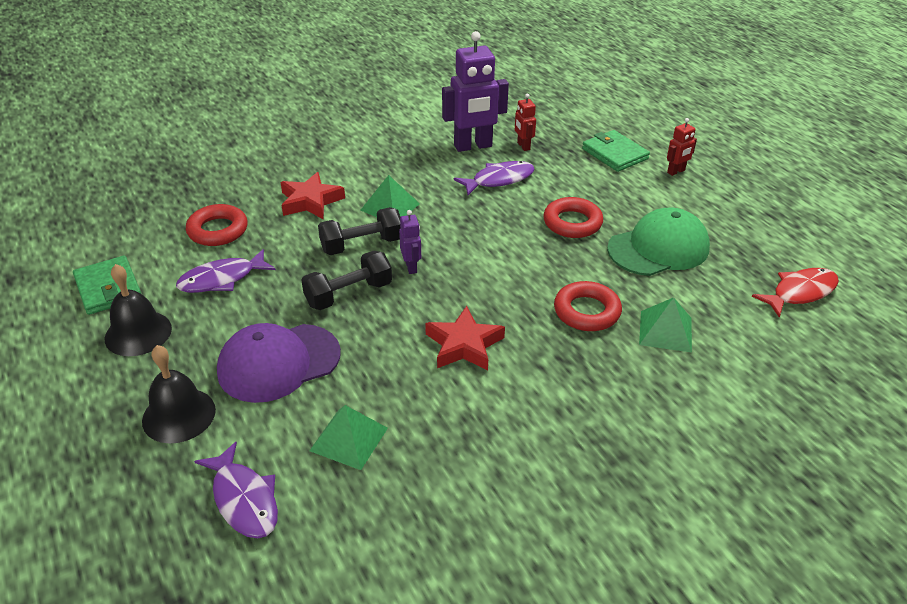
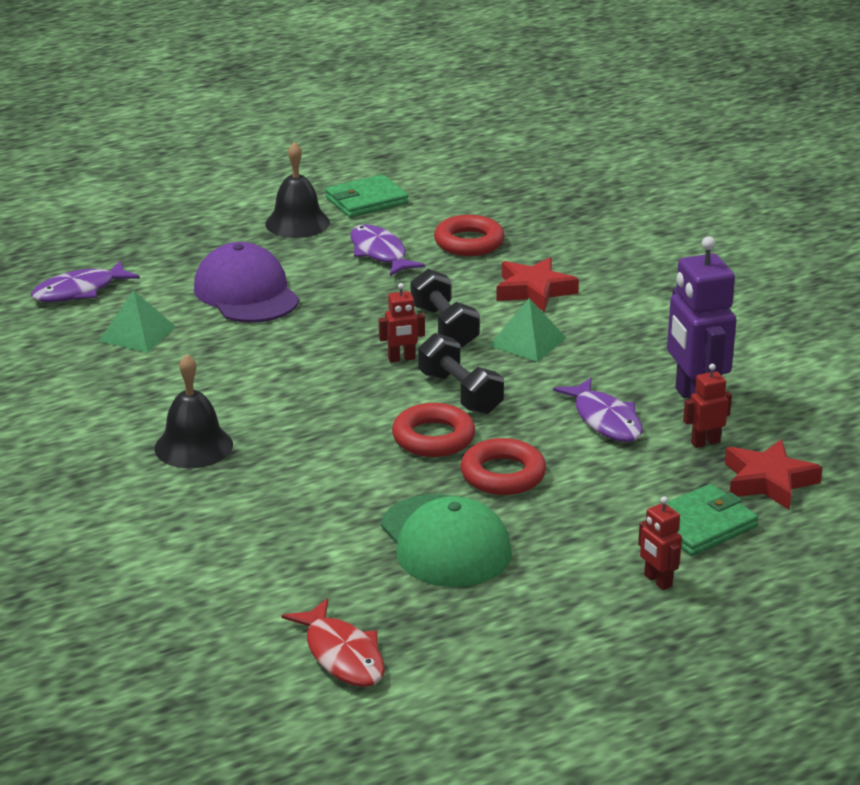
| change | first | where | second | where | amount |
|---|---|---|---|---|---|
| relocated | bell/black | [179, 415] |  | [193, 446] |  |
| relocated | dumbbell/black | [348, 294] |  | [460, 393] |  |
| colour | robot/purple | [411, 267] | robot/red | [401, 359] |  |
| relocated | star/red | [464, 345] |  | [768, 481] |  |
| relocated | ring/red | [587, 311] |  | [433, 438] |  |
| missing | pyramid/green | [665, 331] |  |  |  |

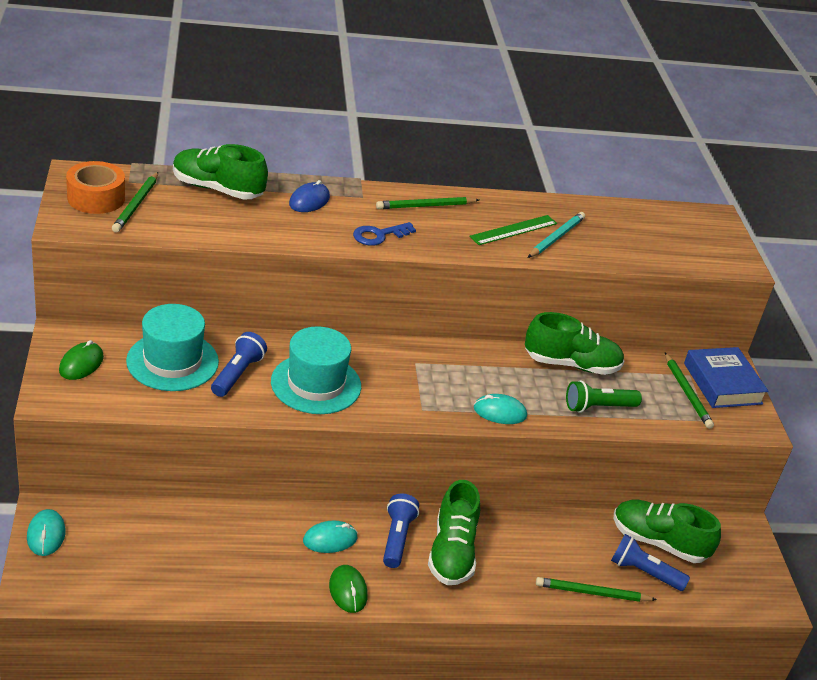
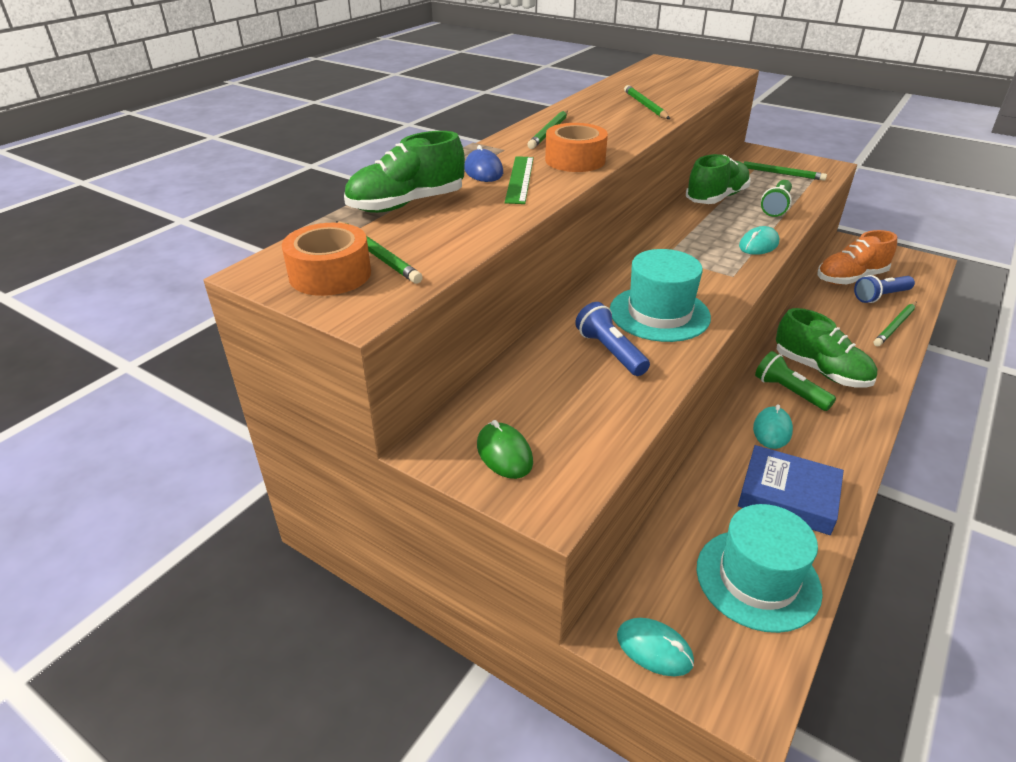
| change | first | where | second | where | amount |
|---|---|---|---|---|---|
| relocated | hat/turquoise | [172, 361] |  | [757, 579] |  |
| missing | mouse/green | [348, 591] |  |  |  |
| exchanged | key/blue | [379, 235] | tape/orange | [575, 160] |  |
| colour | flashlight/blue | [397, 538] | flashlight/green | [789, 392] |  |
| relocated | ruler/green | [514, 230] |  | [520, 179] |  |
| colour | pencil/turquoise | [556, 238] | pencil/green | [645, 106] |  |
| colour | shoe/green | [658, 542] | shoe/orange | [850, 278] |  |
| relocated | book/blue | [722, 383] |  | [788, 496] |  |

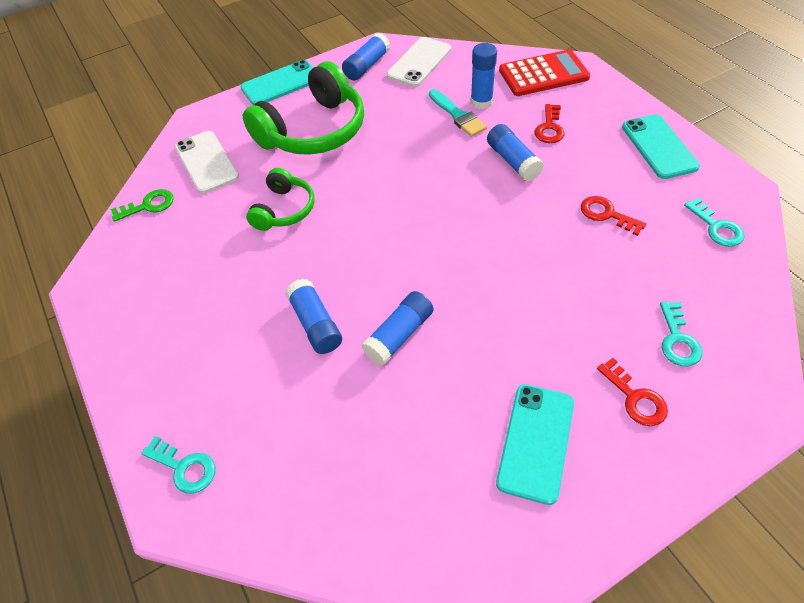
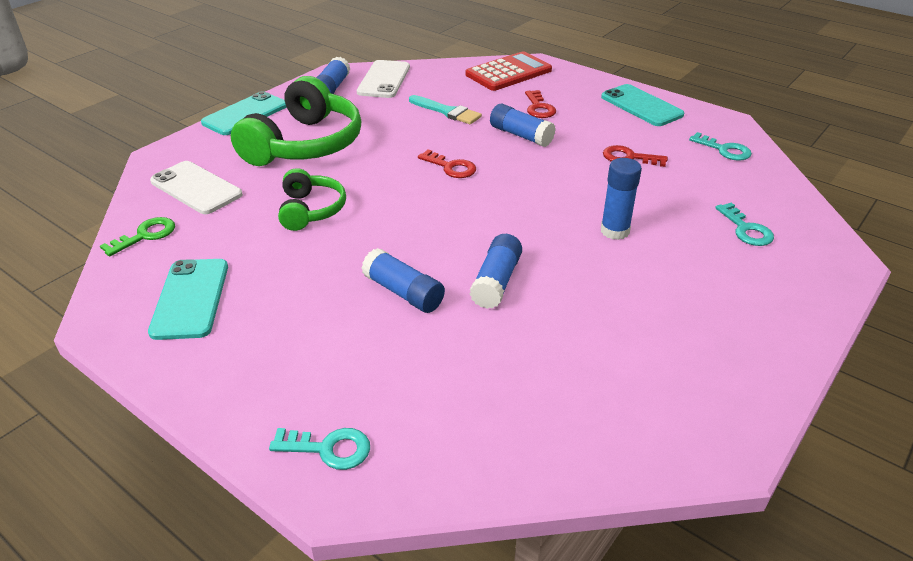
| change | first | where | second | where | amount |
|---|---|---|---|---|---|
| relocated | glue stick/blue | [481, 102] |  | [615, 231] |  |
| relocated | phone/turquoise | [536, 442] |  | [190, 298] |  |
| relocated | key/red | [635, 398] |  | [451, 167] |  |

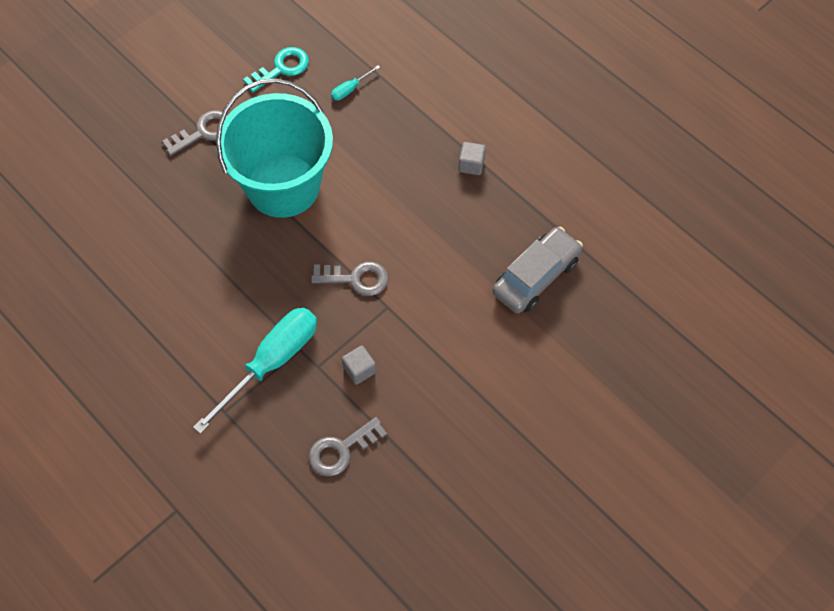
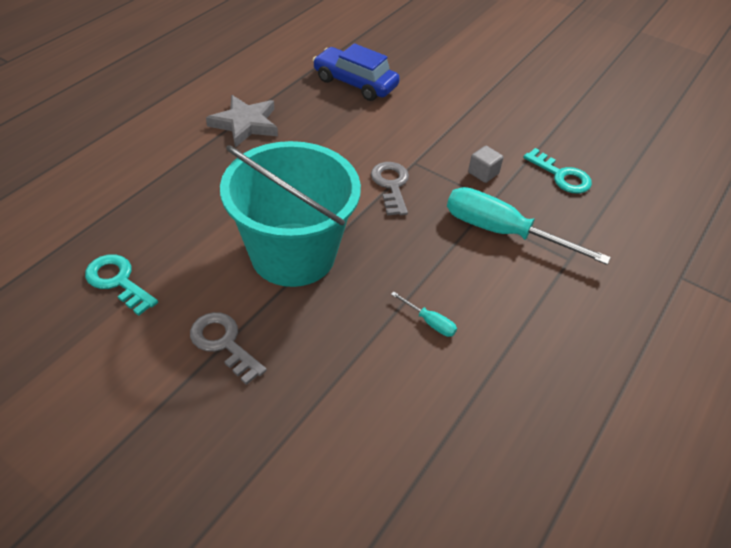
| change | first | where | second | where | amount |
|---|---|---|---|---|---|
| colour | key/grey | [341, 450] | key/turquoise | [561, 176] |  |
| relocated | screwdriver/turquoise | [350, 89] |  | [429, 322] |  |
| exchanged | cube/grey | [471, 165] | star/grey | [245, 124] |  |
| colour | car/grey | [536, 276] | car/blue | [355, 83] |  |

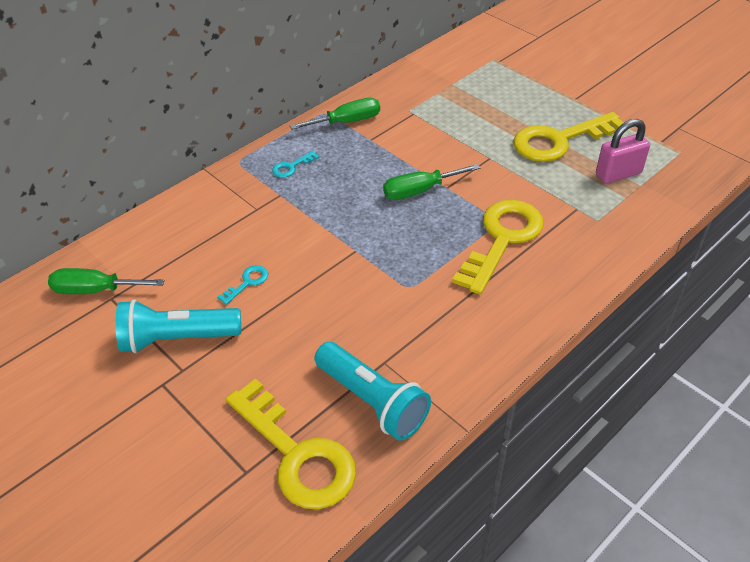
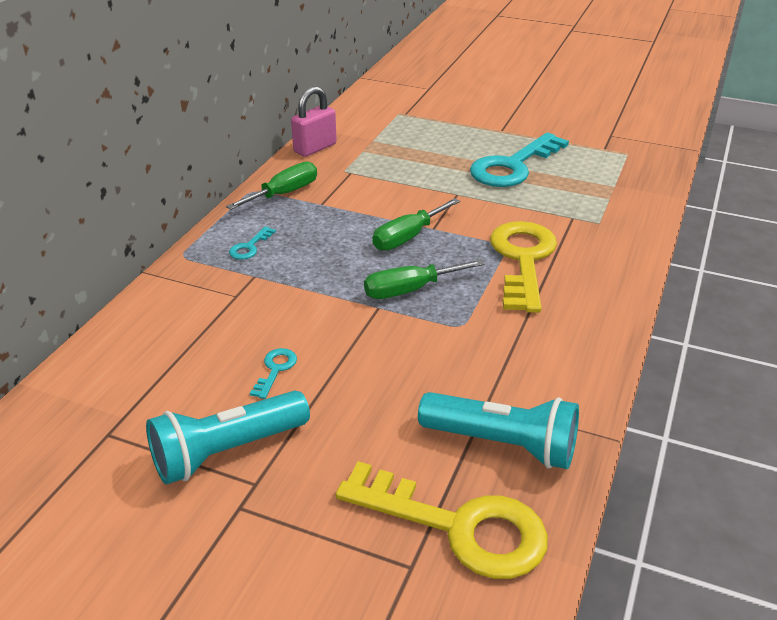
| change | first | where | second | where | amount |
|---|---|---|---|---|---|
| relocated | screwdriver/green | [95, 290] |  | [410, 290] |  |
| colour | key/yellow | [559, 140] | key/turquoise | [513, 166] |  |
| relocated | padlock/pink | [618, 174] |  | [315, 148] |  |

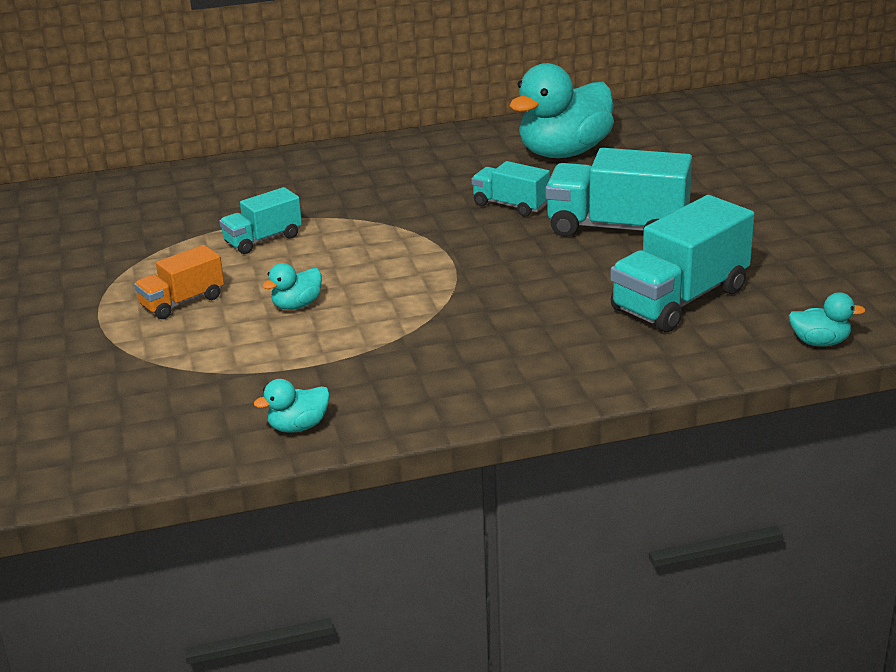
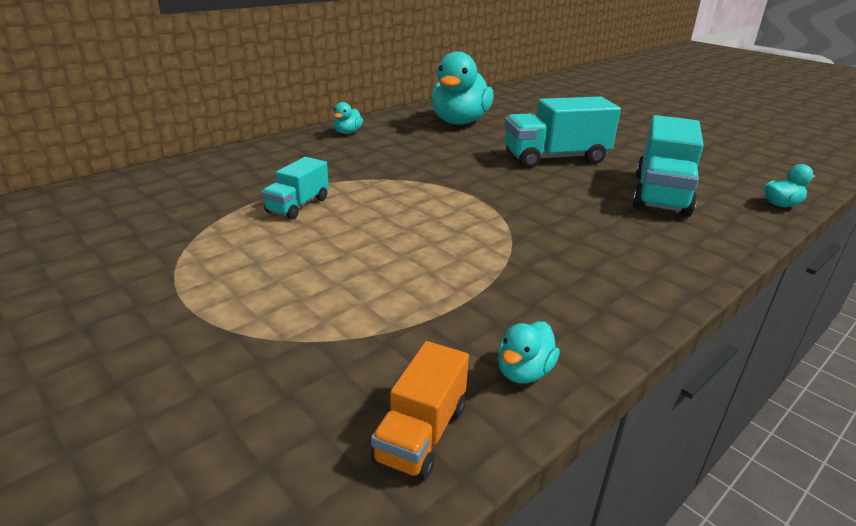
| change | first | where | second | where | amount |
|---|---|---|---|---|---|
| relocated | truck/orange | [182, 302] |  | [421, 433] |  |
| relocated | duck/turquoise | [297, 305] |  | [347, 132] |  |
| missing | truck/turquoise | [510, 205] |  |  |  |

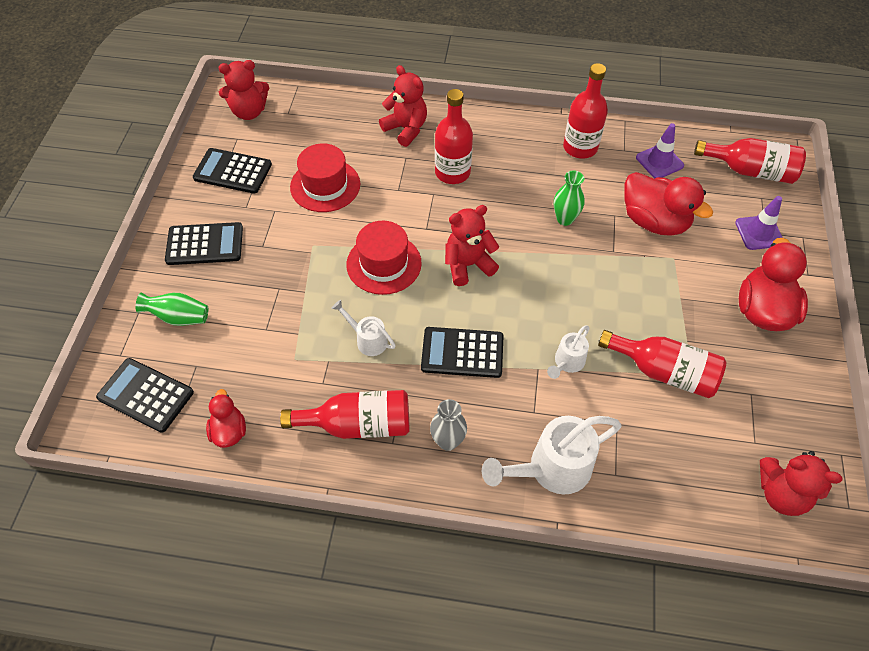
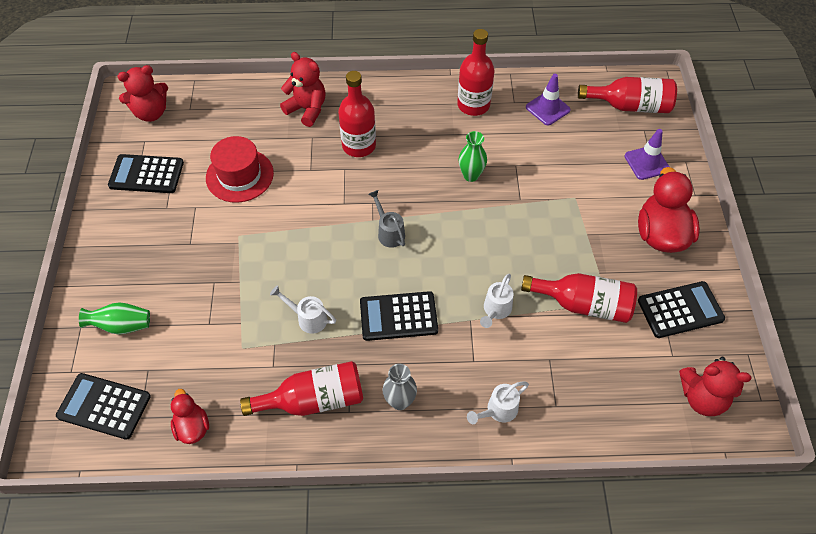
| change | first | where | second | where | amount |
|---|---|---|---|---|---|
| relocated | calculator/black | [205, 244] |  | [680, 310] |  |
| missing | hat/red | [384, 264] |  |  |  |
| exchanged | teddy bear/red | [468, 265] | watering can/grey | [389, 232] |  |
| size | watering can/white | [551, 469] |  | [498, 410] | x0.54 |
| missing | duck/red | [654, 221] |  |  |  |

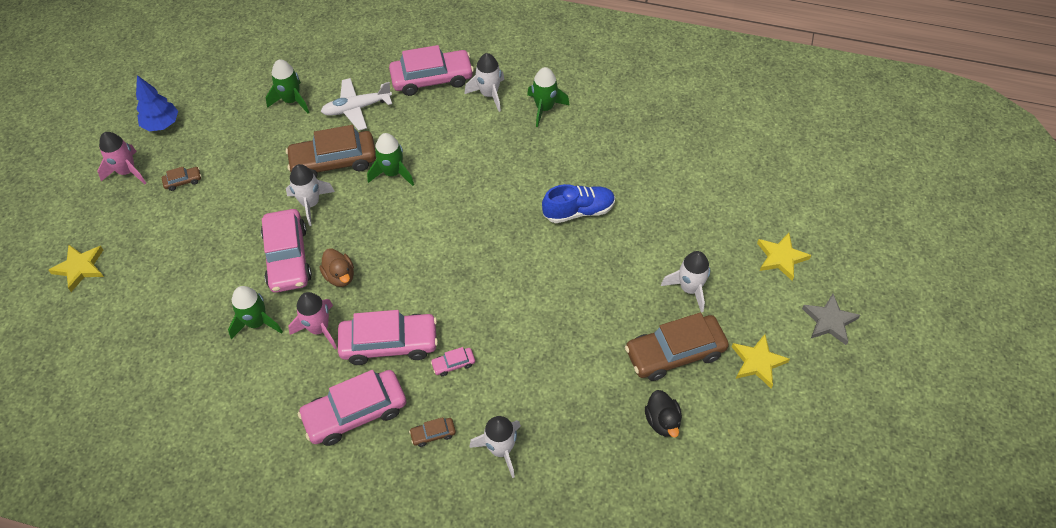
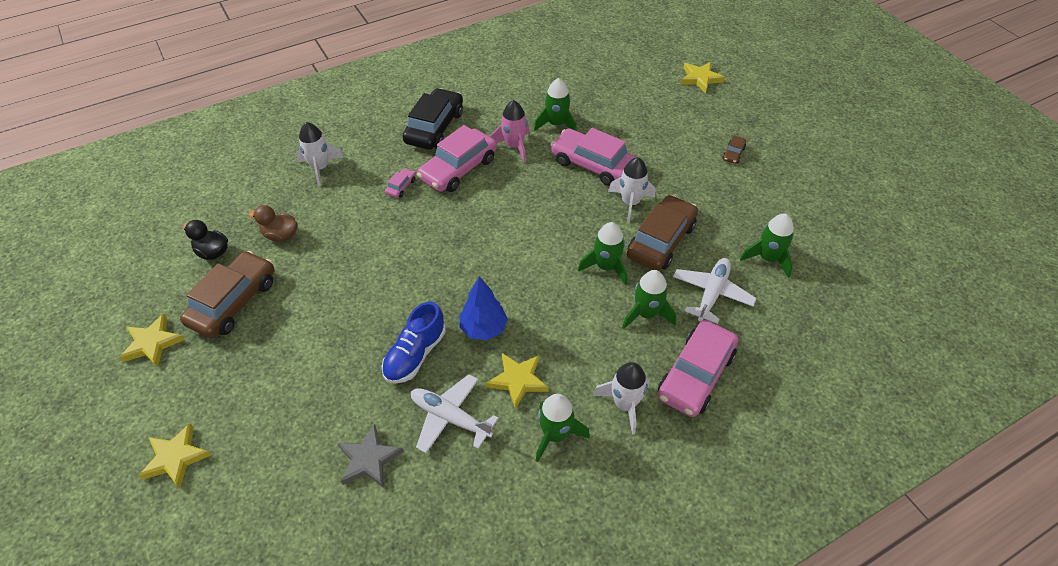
| change | first | where | second | where | amount |
|---|---|---|---|---|---|
| missing | rocket/pink | [127, 171] |  |  |  |
| relocated | tree/blue | [162, 124] |  | [483, 328] |  |
| colour | car/pink | [355, 413] | car/black | [434, 127] |  |
| relocated | duck/brown | [340, 276] |  | [280, 235] |  |
| missing | car/brown | [433, 434] |  |  |  |
| missing | rocket/white | [689, 289] |  |  |  |
| relocated | star/grey | [829, 321] |  | [369, 459] |  |
| appeared |  |  | plane/white | [450, 417] |  |
| appeared |  |  | star/yellow | [518, 380] |  |
| appeared |  |  | rocket/green | [646, 314] |  |

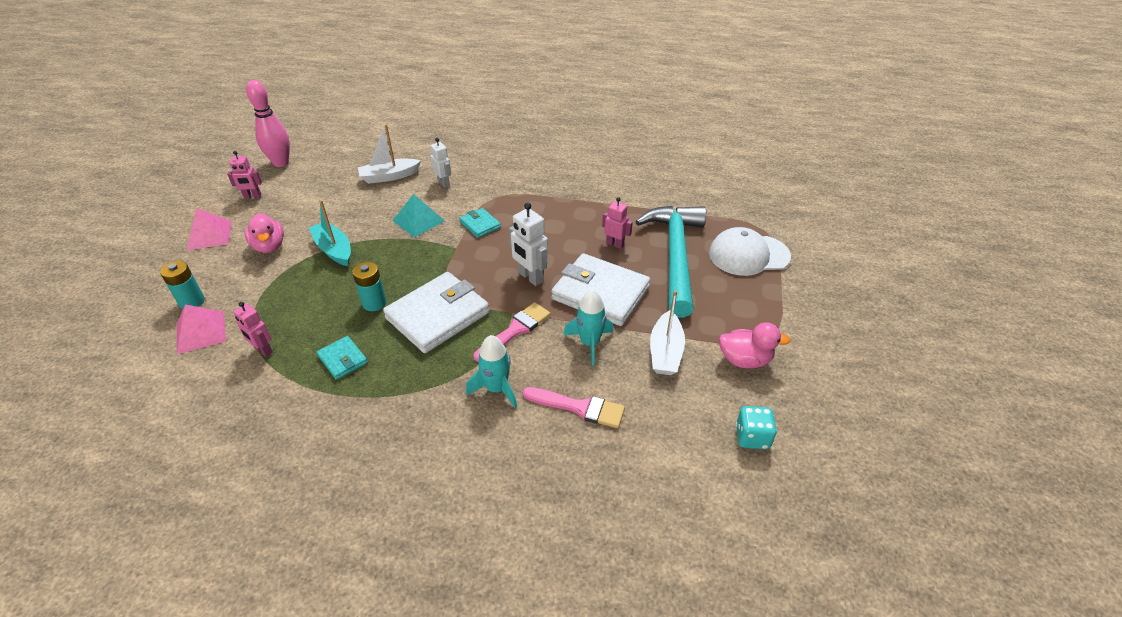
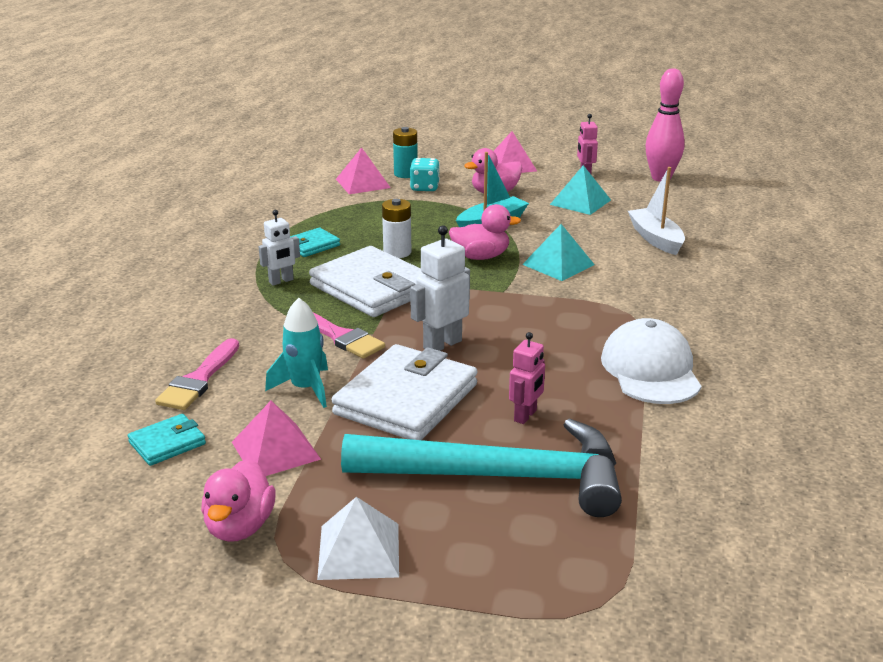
| change | first | where | second | where | amount |
|---|---|---|---|---|---|
| missing | robot/pink | [263, 350] |  |  |  |
| colour | battery/turquoise | [374, 303] | battery/white | [397, 252] |  |
| relocated | robot/white | [444, 183] |  | [281, 281] |  |
| relocated | wallet/turquoise | [480, 225] |  | [167, 443] |  |
| missing | rocket/turquoise | [496, 389] |  |  |  |
| exchanged | boat/white | [665, 352] | pyramid/pink | [275, 450] |  |
| relocated | cap/white | [748, 255] |  | [650, 369] |  |
| relocated | dice/turquoise | [752, 437] |  | [424, 188] |  |
| appeared |  |  | pyramid/white | [359, 551] |  |
| appeared |  |  | duck/pink | [481, 257] |  |
| appeared |  |  | pyramid/turquoise | [580, 202] |  |

